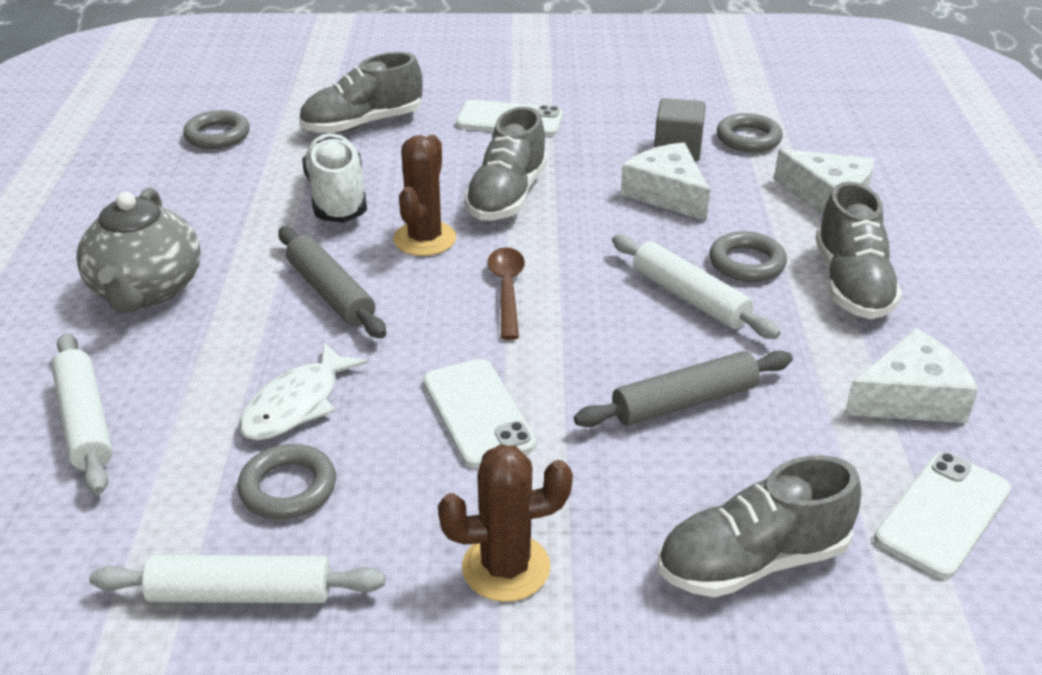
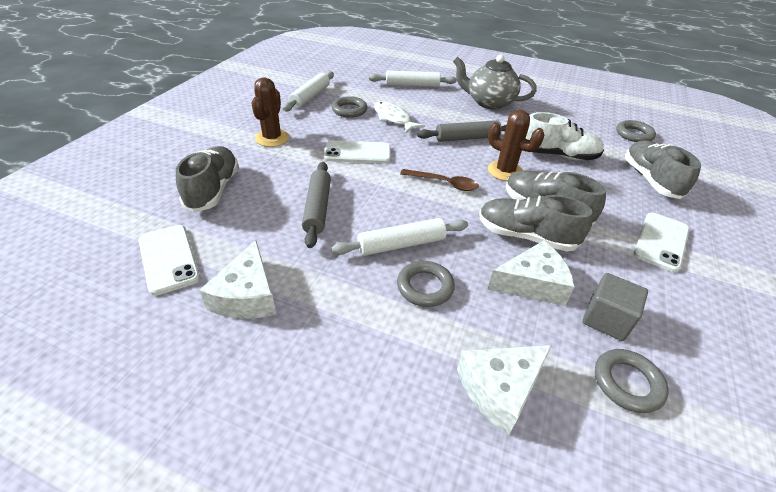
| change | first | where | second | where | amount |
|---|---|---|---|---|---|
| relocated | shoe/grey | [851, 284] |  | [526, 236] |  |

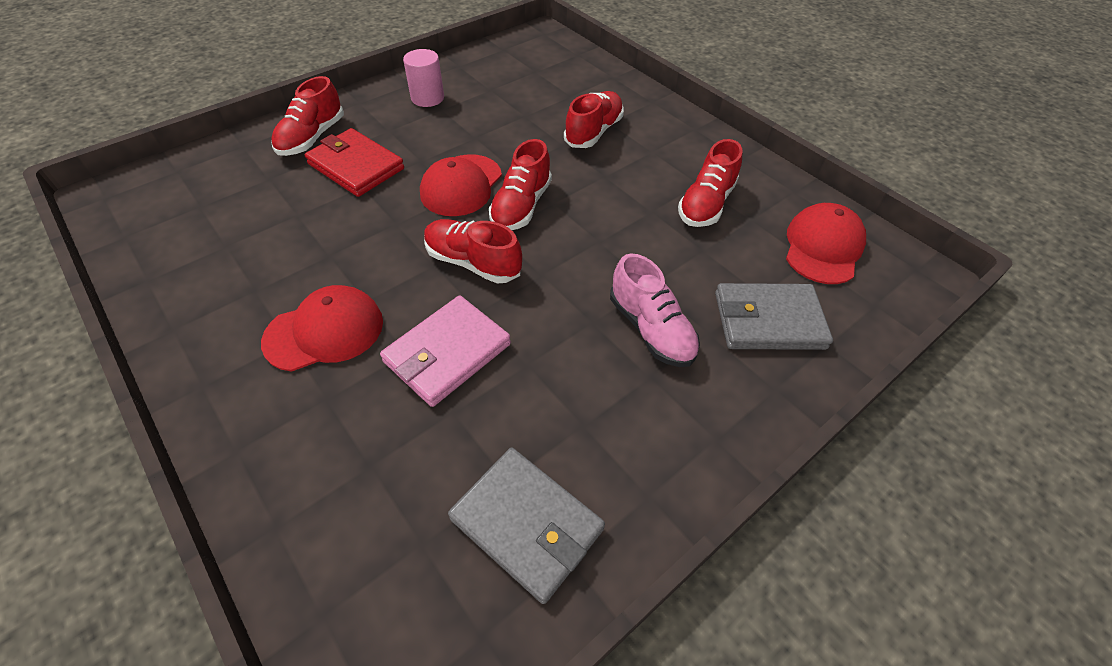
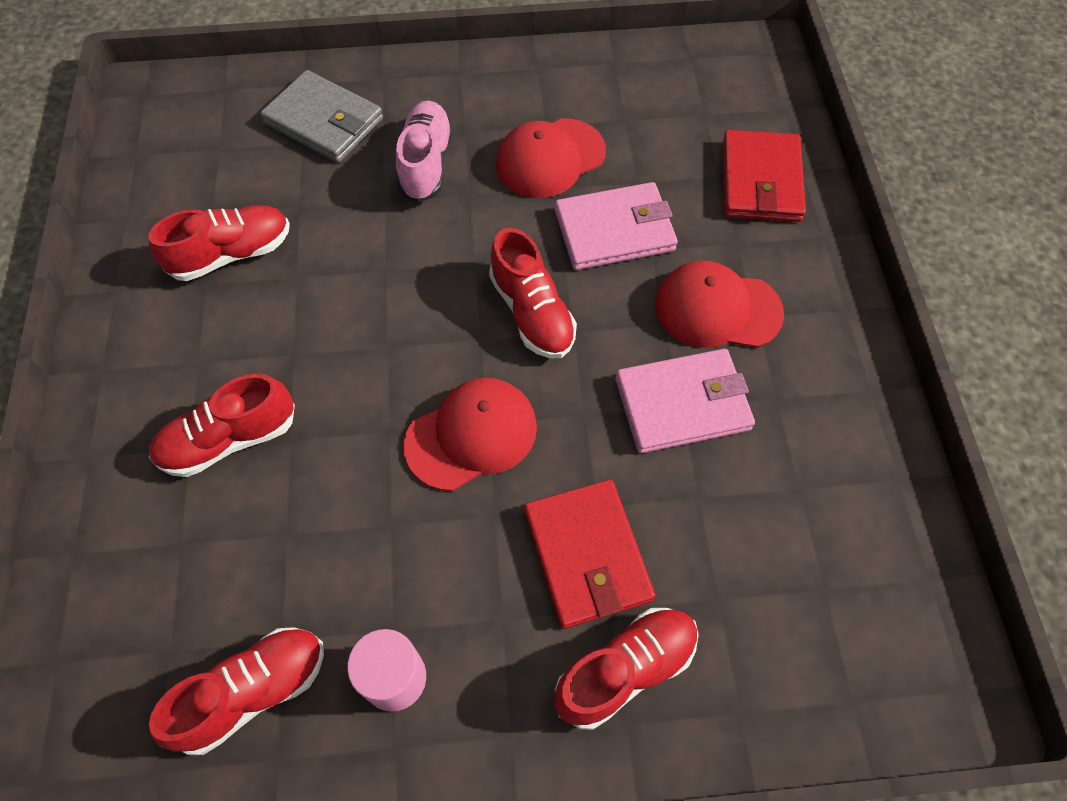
| change | first | where | second | where | amount |
|---|---|---|---|---|---|
| missing | wallet/grey | [527, 524] |  |  |  |
| relocated | shoe/red | [521, 206] |  | [253, 692] |  |
| relocated | cap/red | [823, 247] |  | [550, 158] |  |
| appeared |  |  | wallet/pink | [682, 404] |  |
| appeared |  |  | wallet/red | [760, 181] |  |

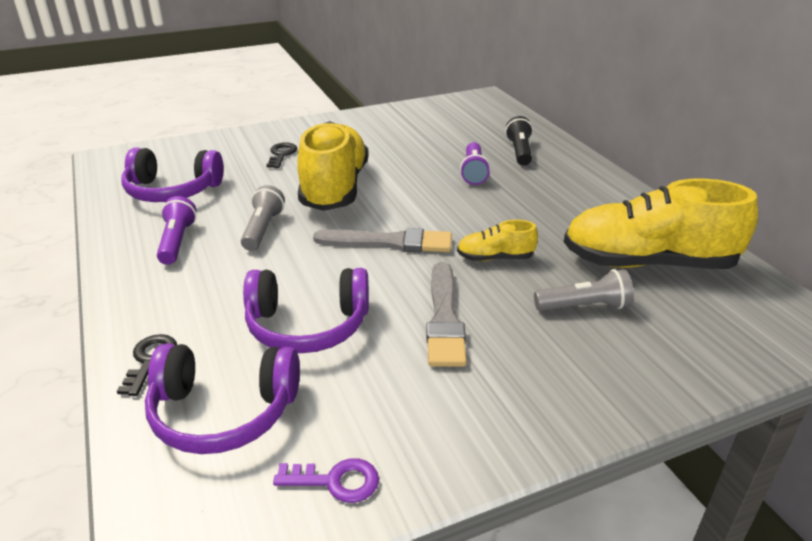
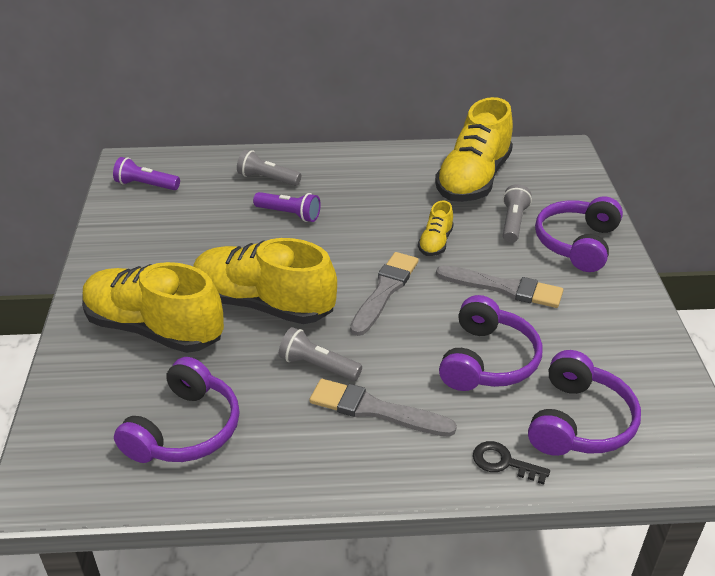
| change | first | where | second | where | amount |
|---|---|---|---|---|---|
| relocated | flashlight/purple | [177, 241] |  | [146, 185] |  |
| exchanged | key/black | [281, 154] | shoe/yellow | [154, 329] |  |
| missing | key/purple | [336, 481] |  |  |  |
| colour | flashlight/black | [519, 151] | flashlight/grey | [267, 179] |  |
| appeared |  |  | brush/grey | [375, 410] |  |
| appeared |  |  | headphones/purple | [577, 243] |  |

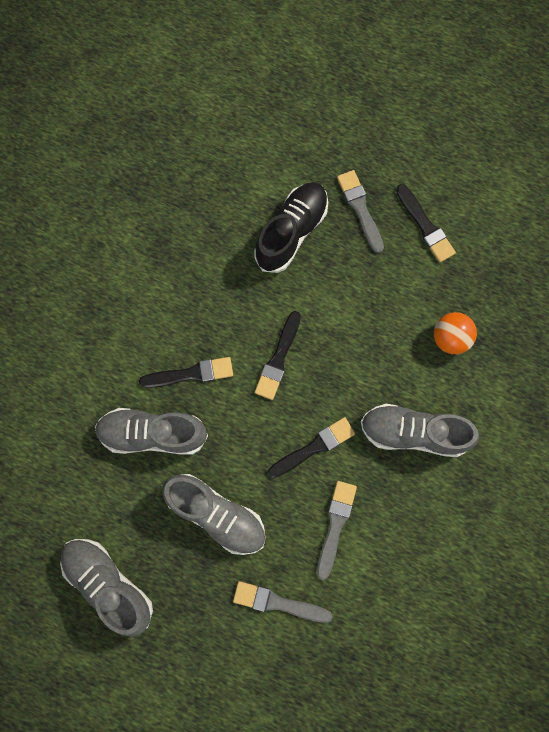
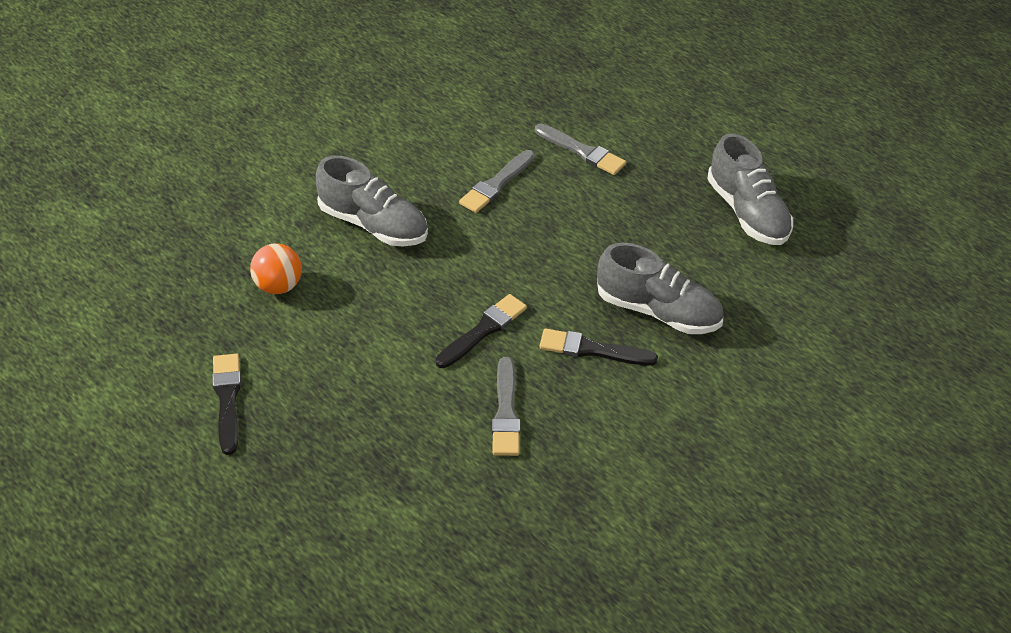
| change | first | where | second | where | amount |
|---|---|---|---|---|---|
| missing | shoe/grey | [216, 514] |  |  |  |
| missing | shoe/black | [291, 232] |  |  |  |
| missing | brush/black | [314, 447] |  |  |  |
| relocated | brush/grey | [360, 208] |  | [505, 412] |  |

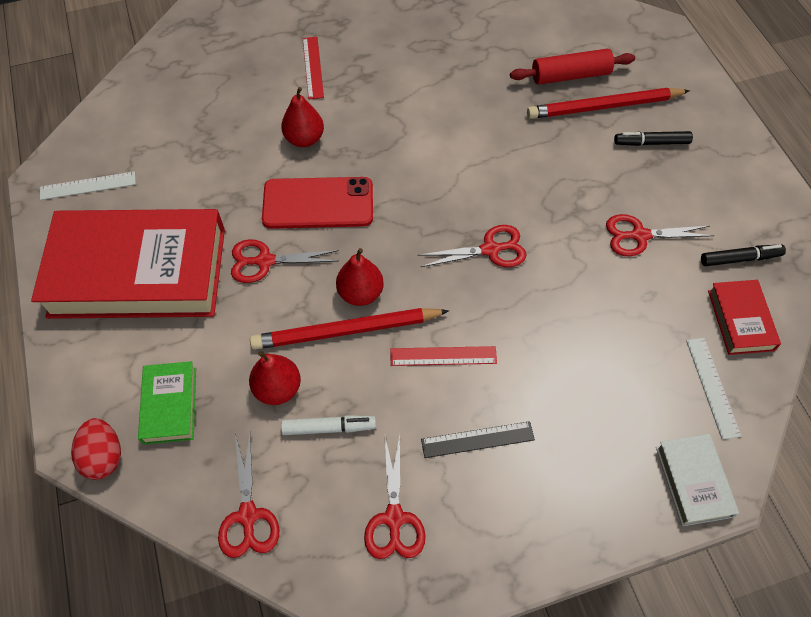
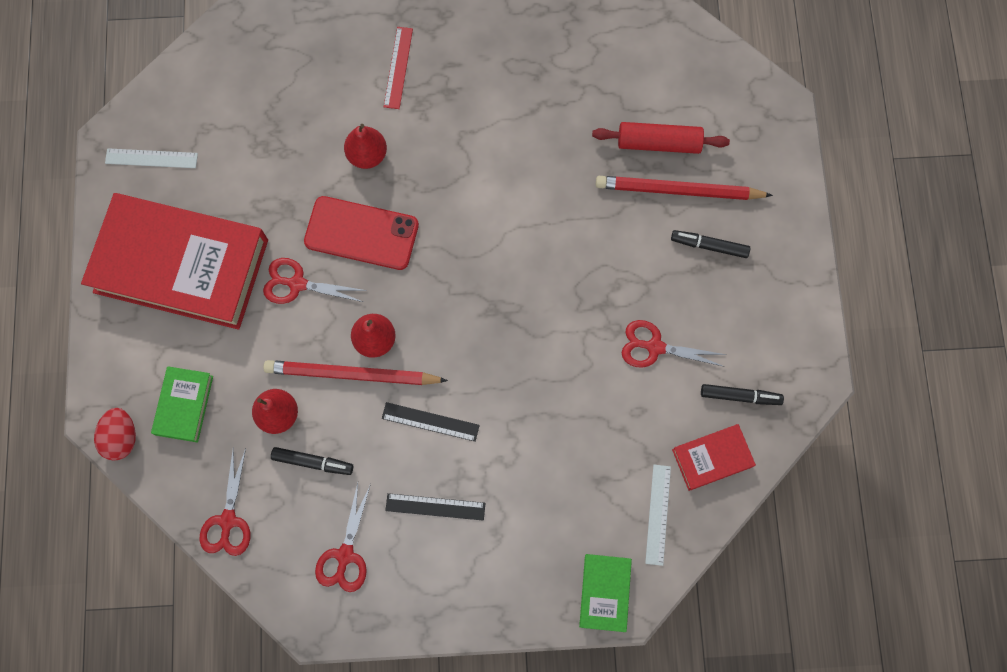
| change | first | where | second | where | amount |
|---|---|---|---|---|---|
| colour | marker/white | [329, 428] | marker/black | [313, 462] |  |
| colour | ruler/red | [443, 356] | ruler/black | [430, 421] |  |
| missing | scissors/red | [490, 250] |  |  |  |
| colour | book/white | [693, 481] | book/green | [604, 593] |  |
| spun | book/red | [740, 320] |  | [712, 458] | 60 degrees clockwise |

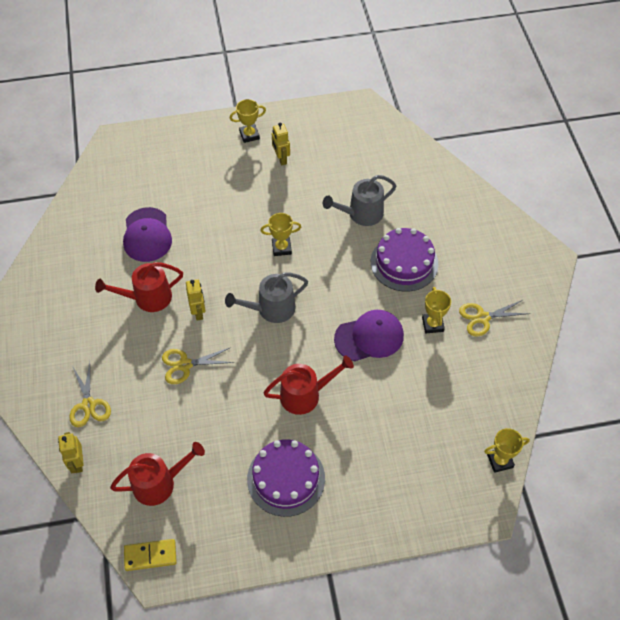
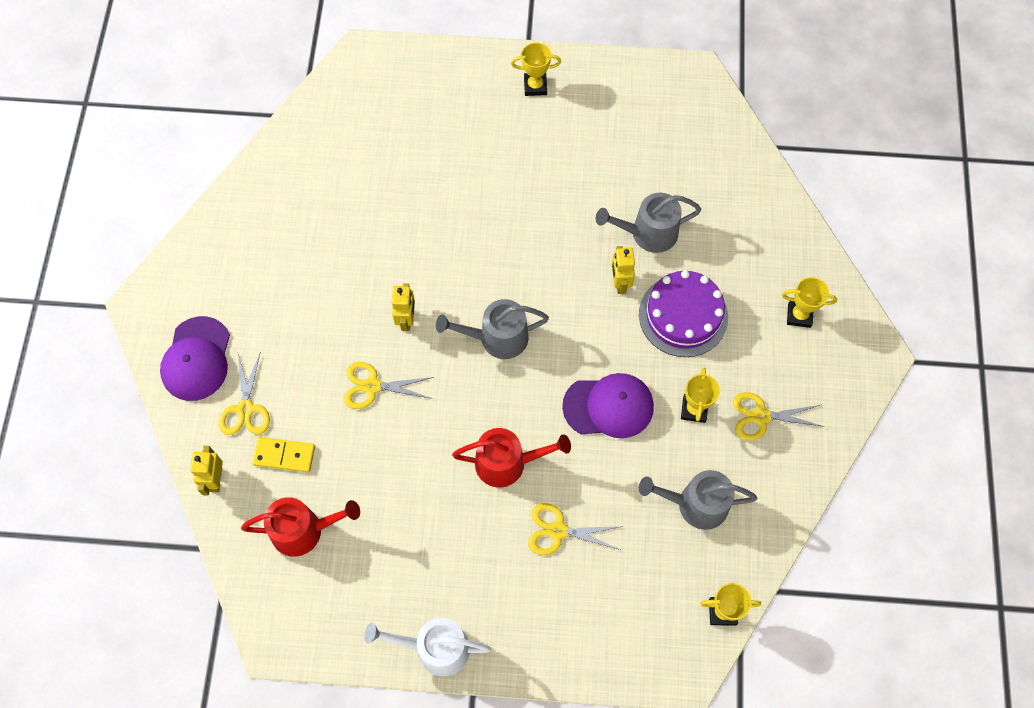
| change | first | where | second | where | amount |
|---|---|---|---|---|---|
| missing | watering can/red | [148, 298] |  |  |  |
| relocated | cap/purple | [147, 235] |  | [196, 359] |  |
| relocated | domino/yellow | [150, 556] |  | [284, 455] |  |
| missing | cake/purple | [286, 478] |  |  |  |
| relocated | trophy/yellow | [281, 248] |  | [799, 315] |  |
| relocated | robot/yellow | [281, 159] |  | [620, 283] |  |
| appeared |  |  | watering can/white | [435, 648] |  |
| appeared |  |  | scissors/yellow | [558, 531] |  |
| appeared |  |  | watering can/grey | [696, 504] |  |

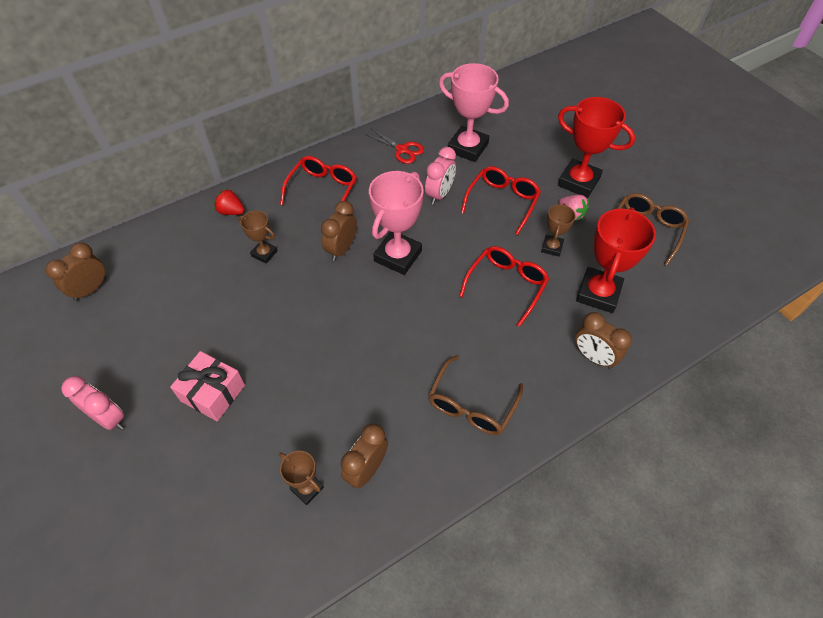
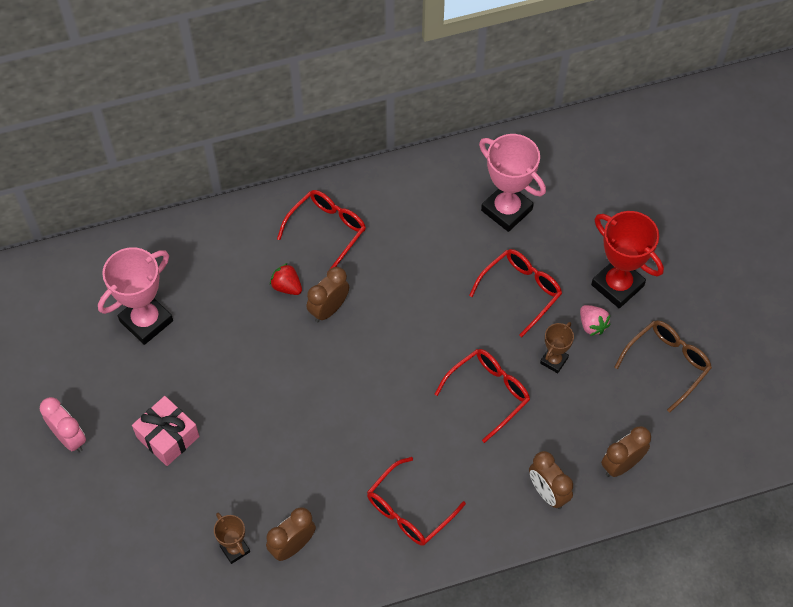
| change | first | where | second | where | amount |
|---|---|---|---|---|---|
| relocated | clock/brown | [90, 289] |  | [621, 465] |  |
| relocated | strawberry/red | [231, 211] |  | [287, 287] |  |
| missing | trophy/brown | [264, 253] |  |  |  |
| missing | scissors/red | [402, 150] |  |  |  |
| relocated | trophy/pink | [398, 256] |  | [146, 321] |  |
| missing | clock/pink | [439, 194] |  |  |  |
| colour | glasses/brown | [471, 405] | glasses/red | [409, 511] |  |
| missing | trophy/red | [598, 293] |  |  |  |

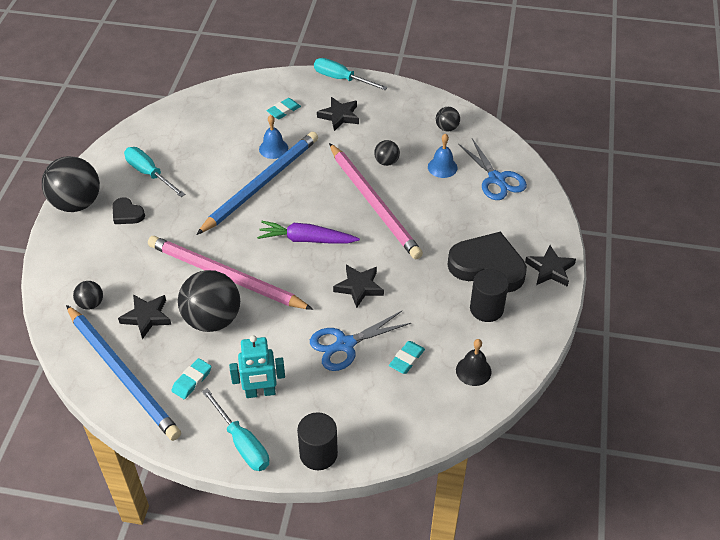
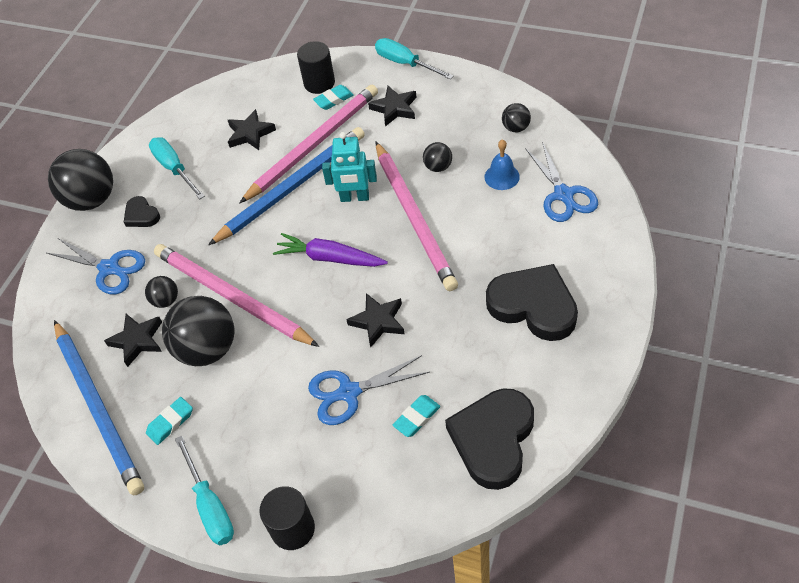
| change | first | where | second | where | amount |
|---|---|---|---|---|---|
| relocated | ball/black | [91, 304] |  | [166, 300] |  |
| relocated | robot/turquoise | [260, 392] |  | [354, 197] |  |
| exchanged | bell/blue | [273, 148] | pencil/pink | [314, 145] |  |
| exchanged | bell/black | [473, 371] | heart/black | [493, 439] |  |
| relocated | cylinder/black | [486, 309] |  | [319, 83] |  |
| relocated | star/black | [550, 269] |  | [250, 133] |  |
| appeared |  |  | scissors/blue | [109, 268] |  |

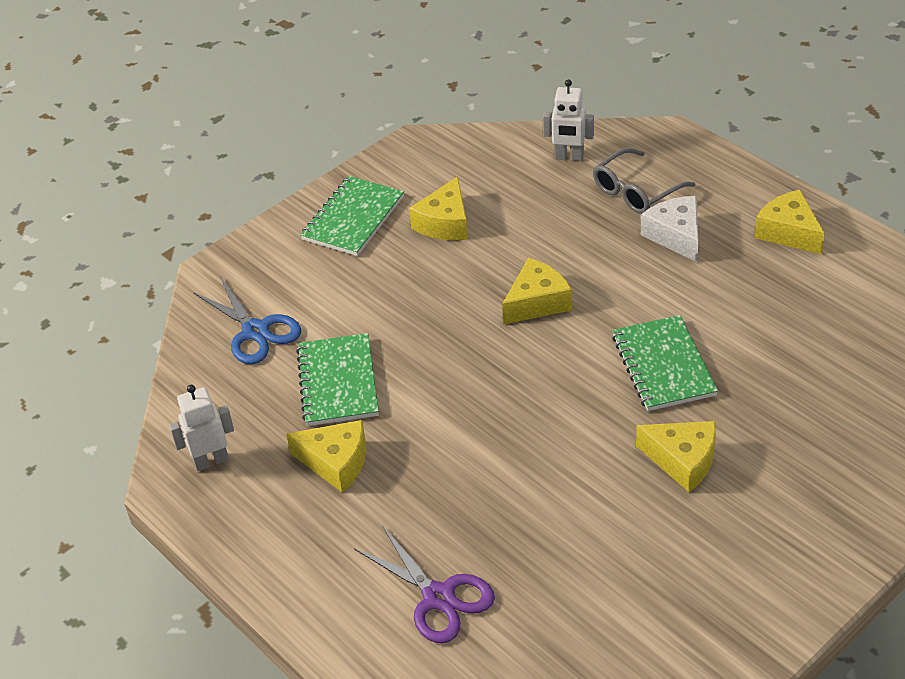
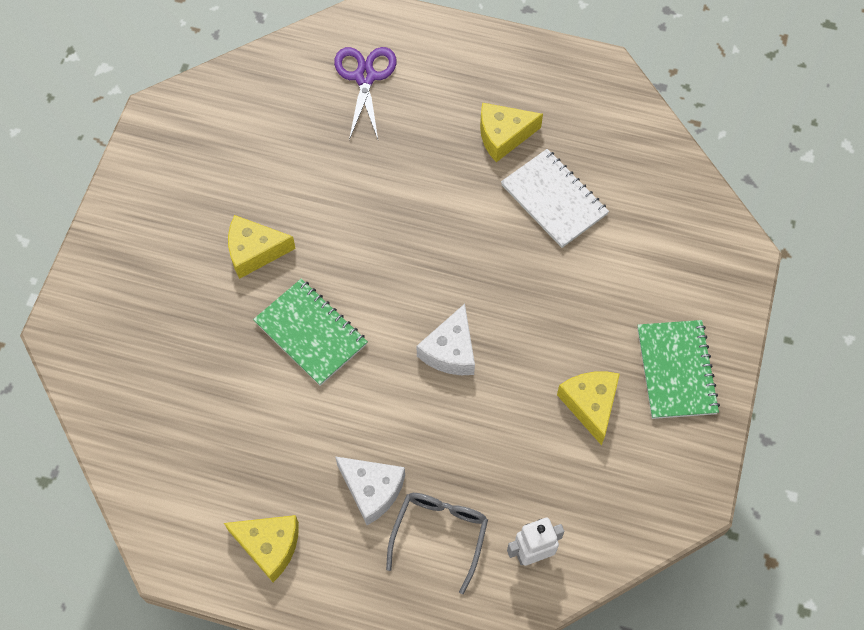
| change | first | where | second | where | amount |
|---|---|---|---|---|---|
| missing | robot/white | [211, 461] |  |  |  |
| missing | scissors/blue | [255, 331] |  |  |  |
| colour | notebook/green | [338, 382] | notebook/white | [554, 199] |  |
| spun | scissors/purple | [438, 597] |  | [365, 77] | 75 degrees clockwise |
| colour | cheese/yellow | [537, 302] | cheese/white | [450, 351] |  |

